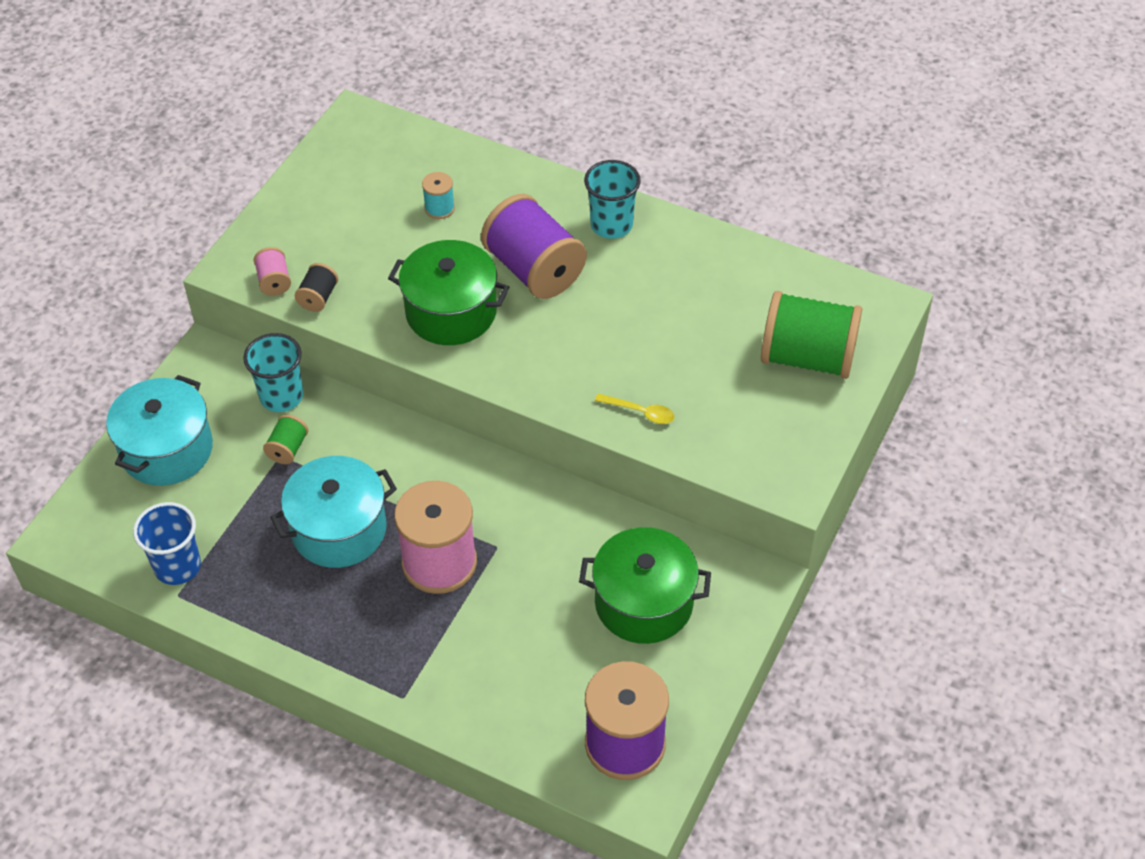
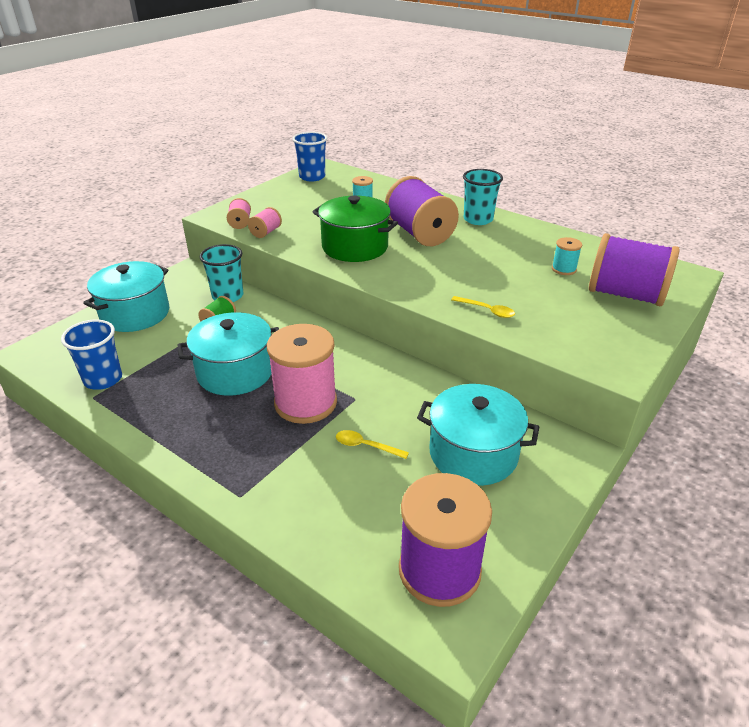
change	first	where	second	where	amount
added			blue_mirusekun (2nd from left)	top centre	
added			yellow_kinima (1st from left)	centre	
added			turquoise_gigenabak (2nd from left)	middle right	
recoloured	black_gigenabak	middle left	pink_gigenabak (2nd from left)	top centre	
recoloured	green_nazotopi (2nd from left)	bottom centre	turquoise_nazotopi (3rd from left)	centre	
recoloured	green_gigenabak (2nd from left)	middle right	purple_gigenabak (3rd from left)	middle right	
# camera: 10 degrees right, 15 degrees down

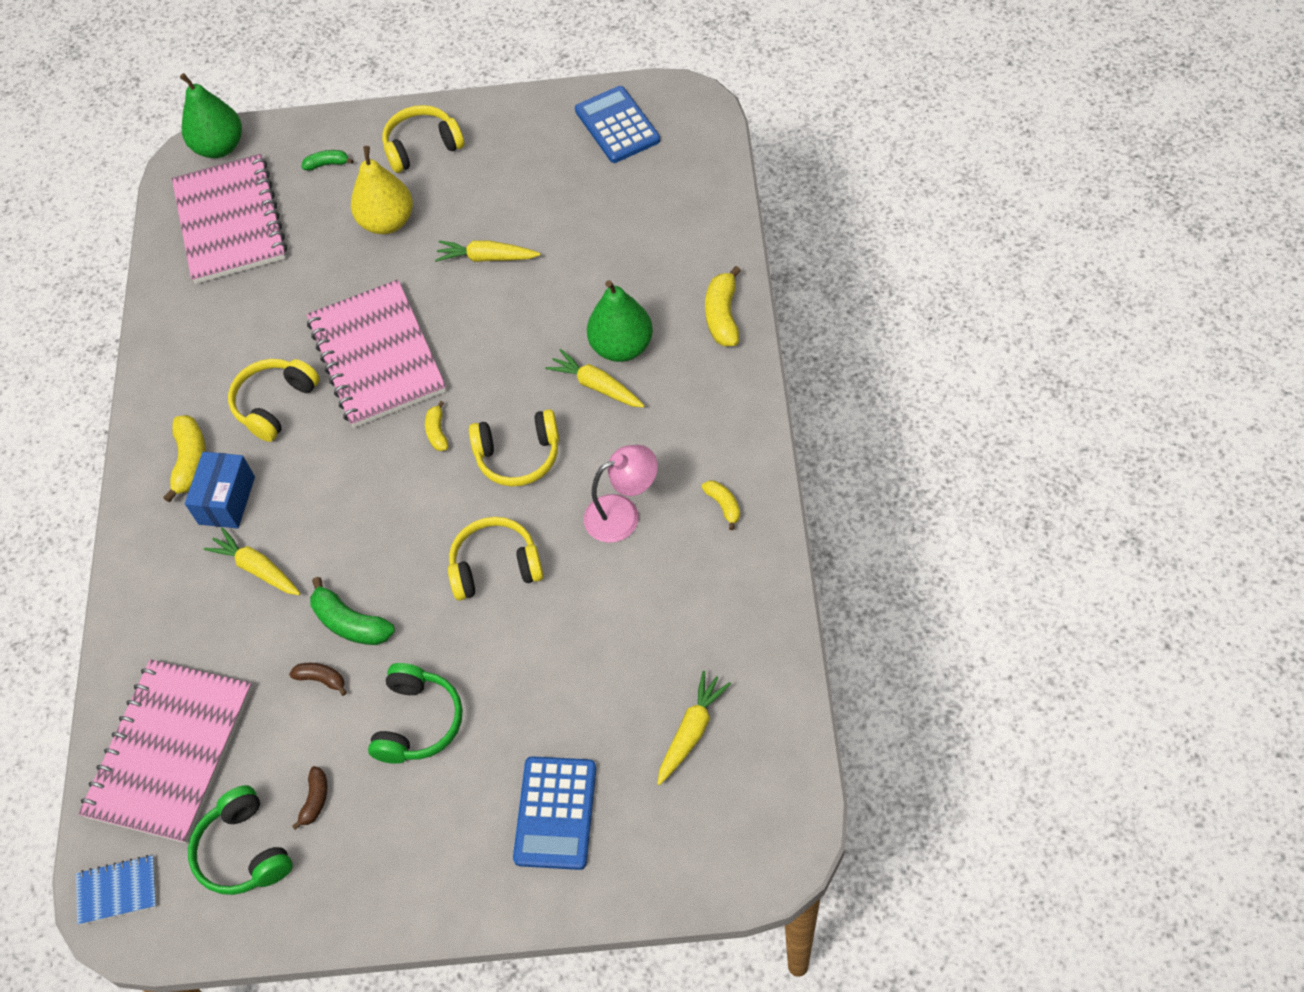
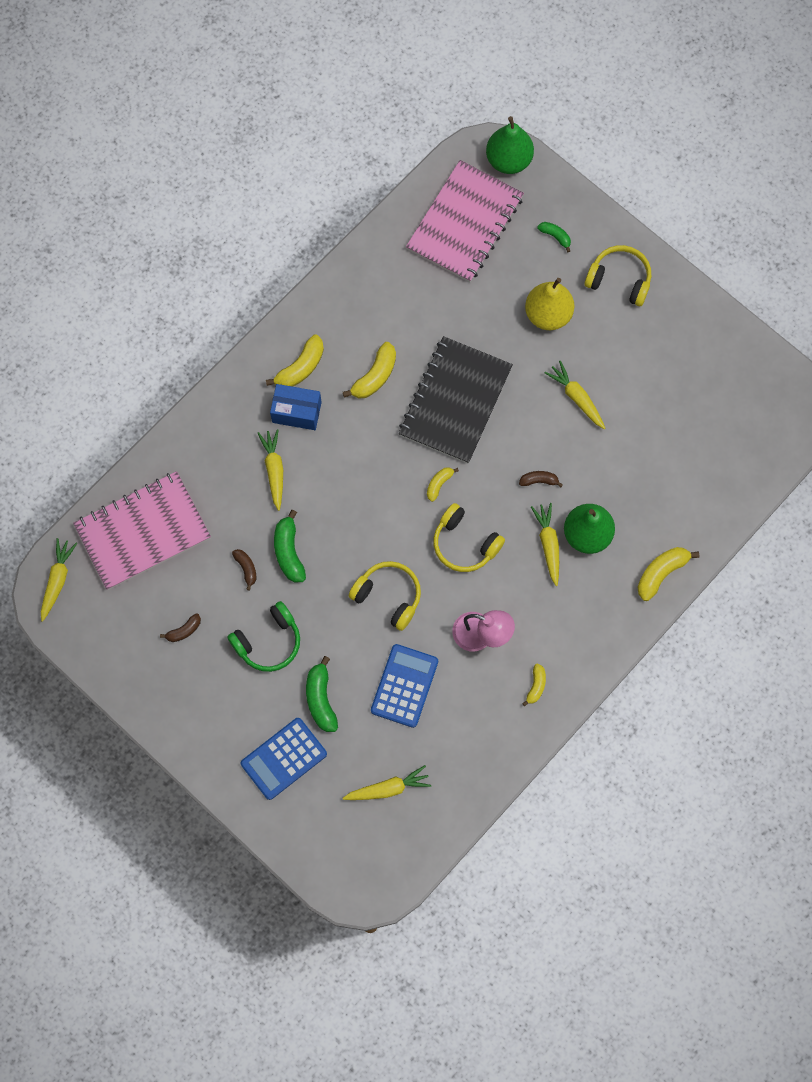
change	first	where	second	where	amount
removed	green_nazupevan (1st from left)	bottom left			
added			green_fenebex (2nd from left)	centre	
added			brown_fenebex (3rd from left)	centre	
moved	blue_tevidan (2nd from left)	top centre		centre	
replaced	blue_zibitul	bottom left	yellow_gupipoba (1st from left)	middle left	
replaced	yellow_nazupevan (1st from left)	middle left	yellow_fenebex (2nd from left)	centre	
recoloured	pink_zibitul (3rd from left)	middle left	black_zibitul	centre	
turned	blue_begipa	middle left		centre	45 degrees clockwise
# camera: 40 degrees right, 15 degrees up

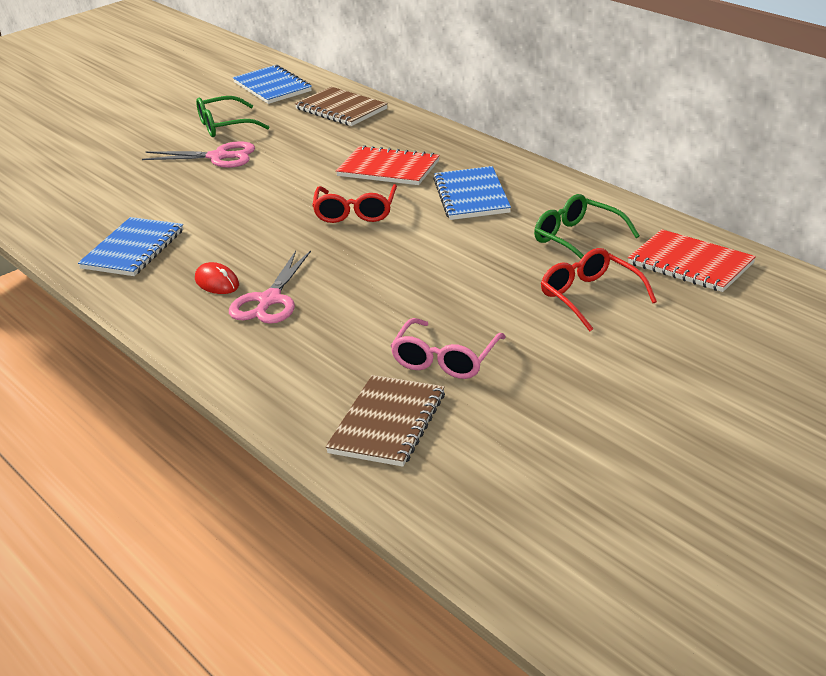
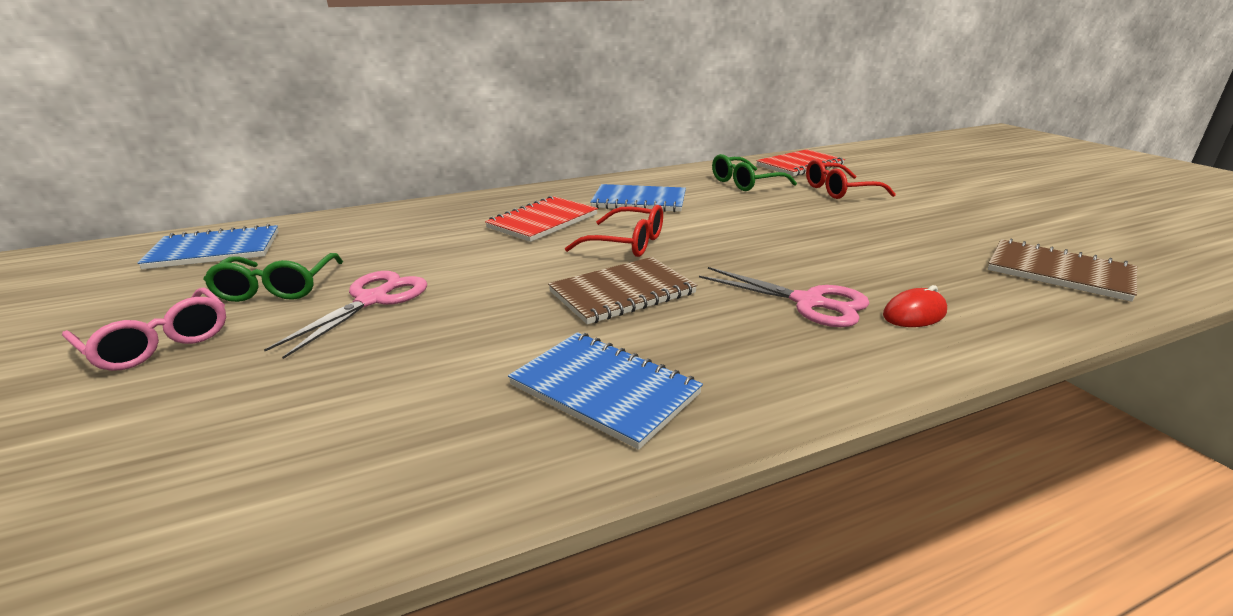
change	first	where	second	where	amount
moved	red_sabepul	middle left		middle right	
moved	brown_zibitul (1st from left)	top centre		centre	
moved	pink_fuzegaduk	centre		middle left	
# camera: 75 degrees left, 5 degrees down

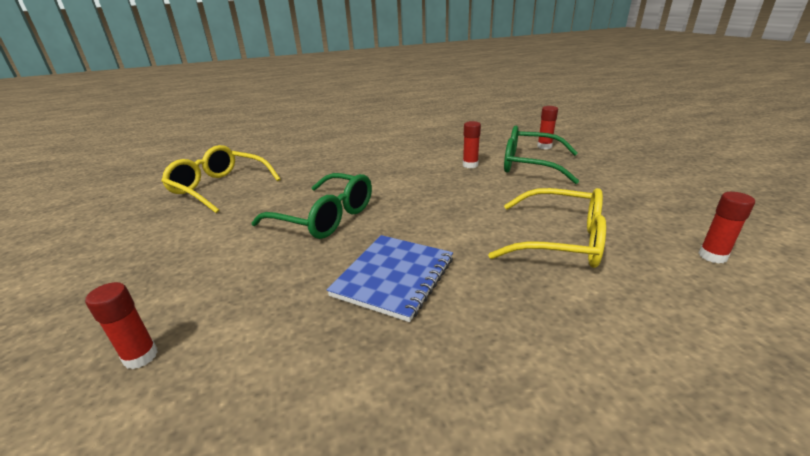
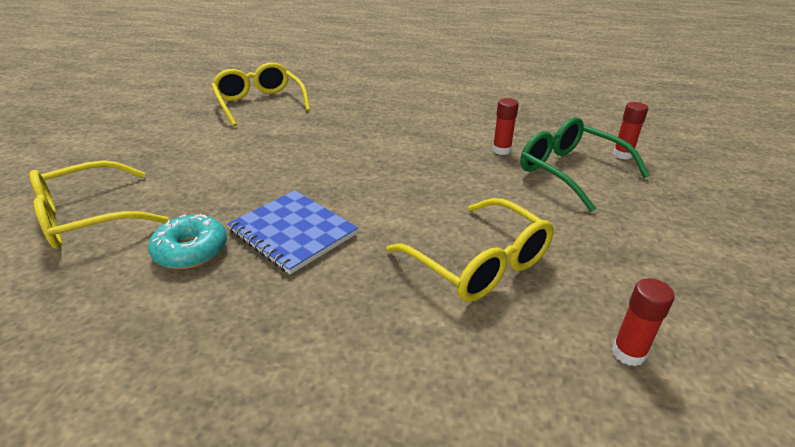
change	first	where	second	where	amount
removed	green_fuzegaduk (1st from left)	centre			
added			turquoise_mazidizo	middle left	
replaced	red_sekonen (1st from left)	bottom left	yellow_fuzegaduk (1st from left)	middle left	
turned	blue_zibitul	centre		centre	75 degrees clockwise
# camera: 30 degrees right, 5 degrees up

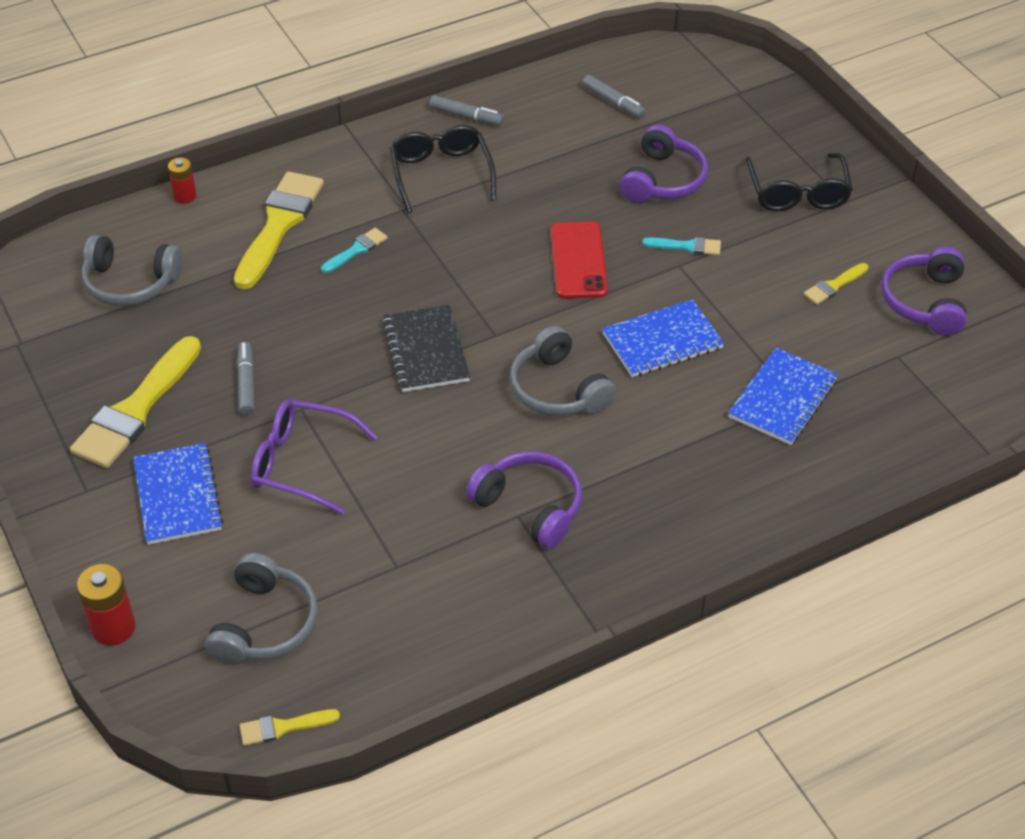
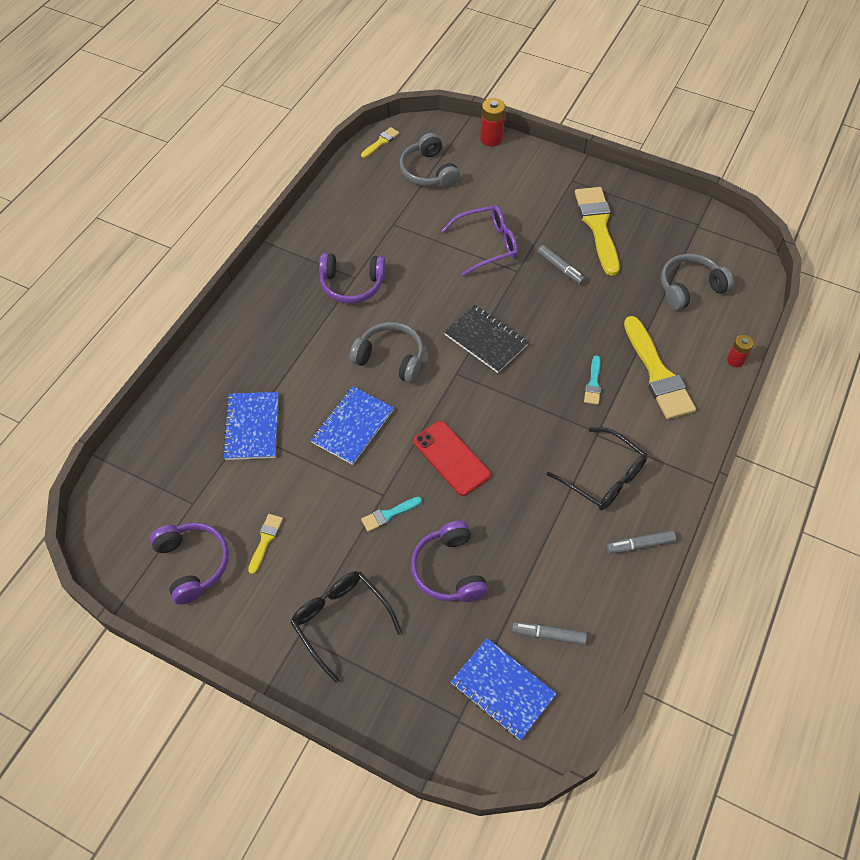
change	first	where	second	where	amount
moved	blue_zibitul (1st from left in the first image)	middle left	blue_zibitul (3rd from left)	bottom centre	
# camera: 145 degrees right, 10 degrees up

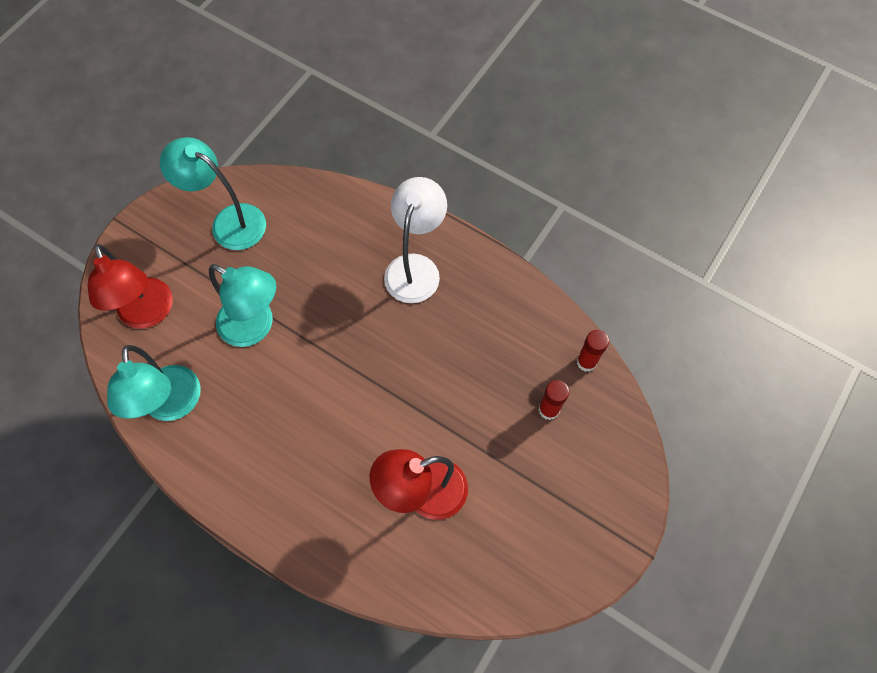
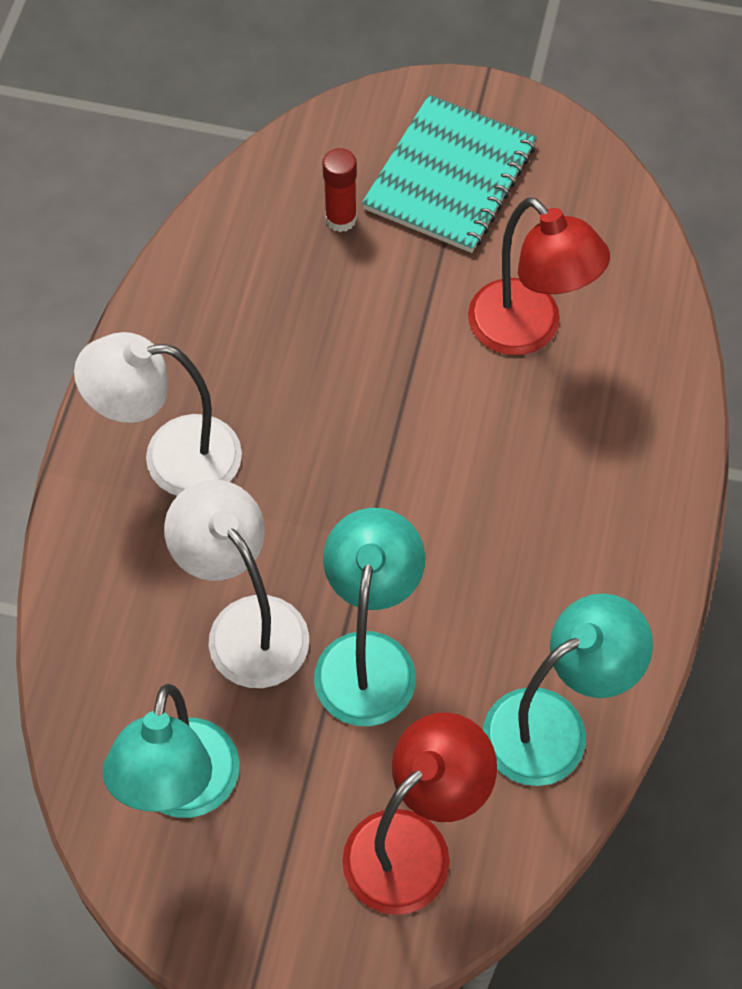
change	first	where	second	where	amount
removed	red_sekonen (2nd from left)	middle right			
added			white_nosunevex (2nd from left)	middle left	
added			turquoise_zibitul	top centre	
# camera: 110 degrees left, 5 degrees down

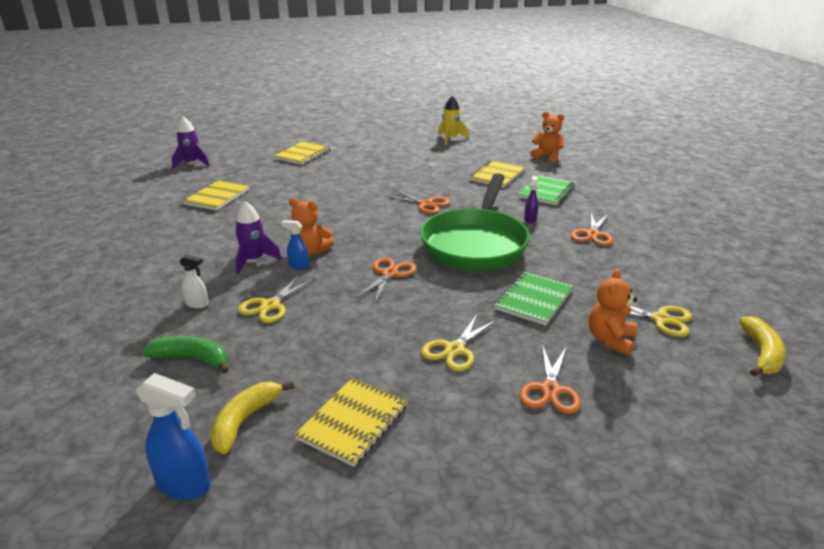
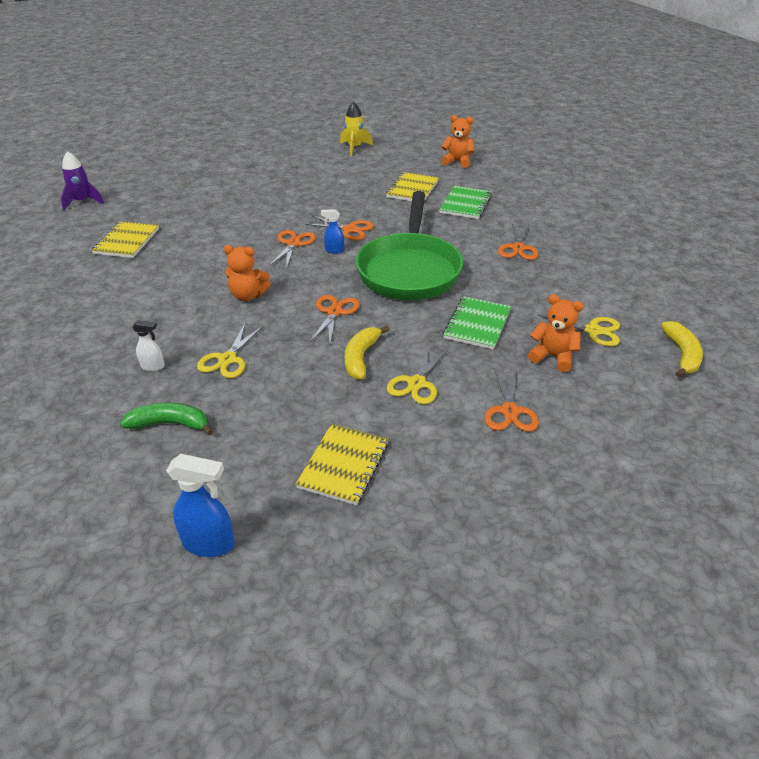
change	first	where	second	where	amount
removed	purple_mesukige (2nd from left)	middle left			
removed	yellow_zibitul (2nd from left)	top centre			
removed	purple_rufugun	centre			
added			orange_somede (1st from left)	top centre	
moved	yellow_fenebex (1st from left)	bottom left		centre	
moved	blue_rufugun (2nd from left)	centre		top centre	
turned	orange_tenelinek (3rd from left)	middle right		middle right	105 degrees clockwise
# camera: 10 degrees left, 10 degrees up

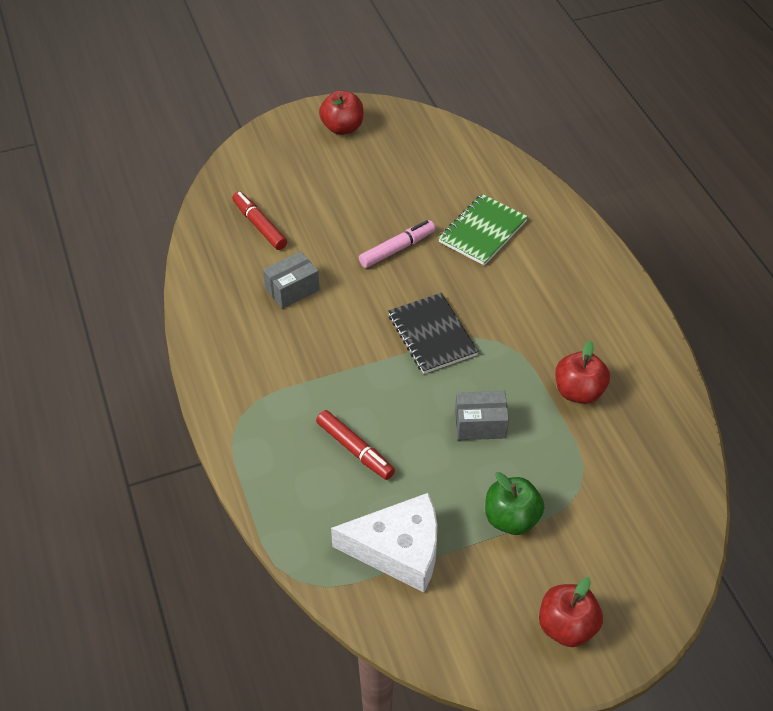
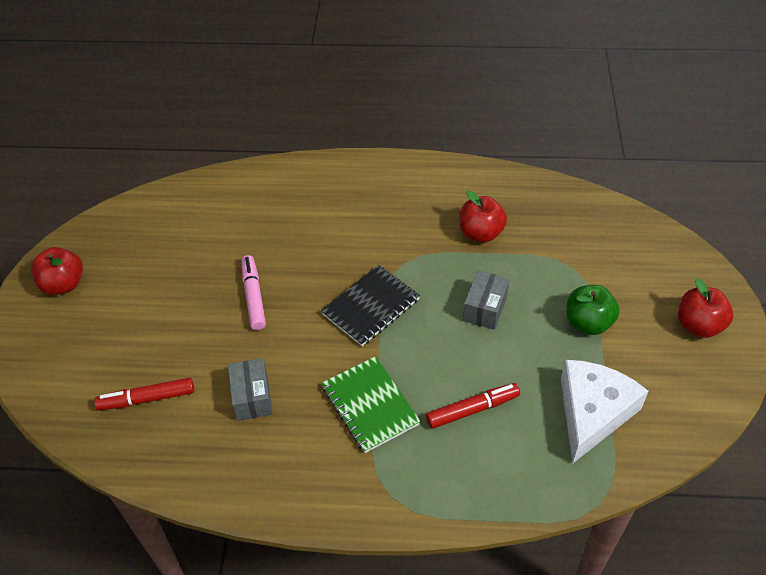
change	first	where	second	where	amount
moved	green_zibitul	top centre		bottom centre	
turned	black_zibitul	centre		centre	45 degrees counterclockwise
# camera: 65 degrees left, 0 degrees up

